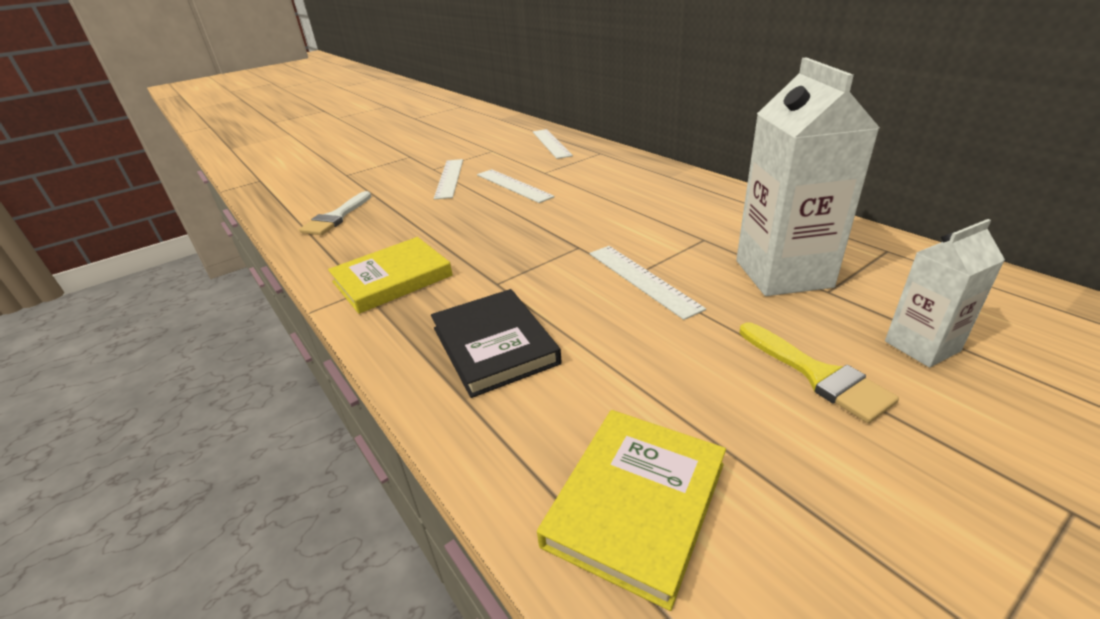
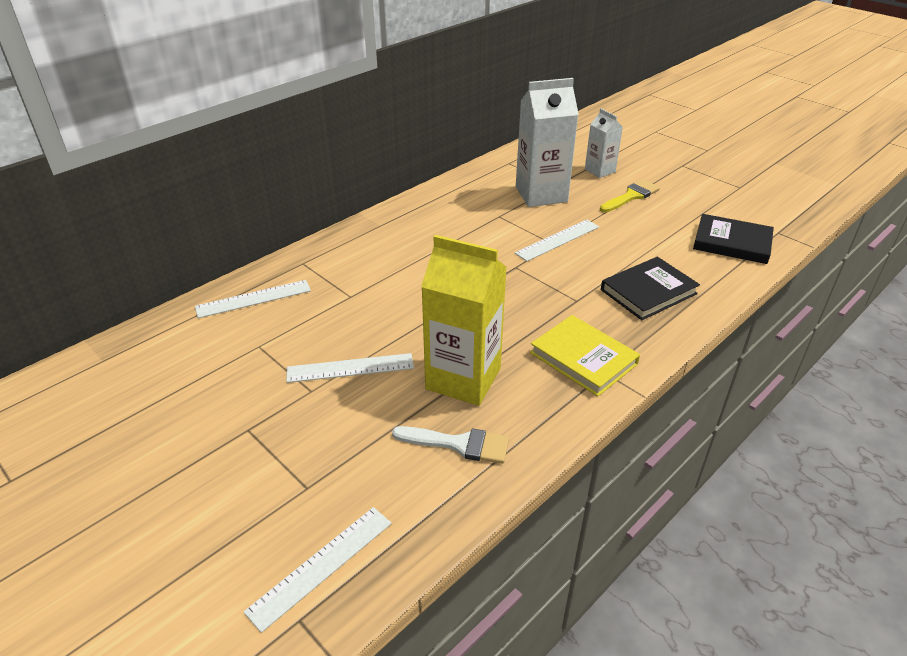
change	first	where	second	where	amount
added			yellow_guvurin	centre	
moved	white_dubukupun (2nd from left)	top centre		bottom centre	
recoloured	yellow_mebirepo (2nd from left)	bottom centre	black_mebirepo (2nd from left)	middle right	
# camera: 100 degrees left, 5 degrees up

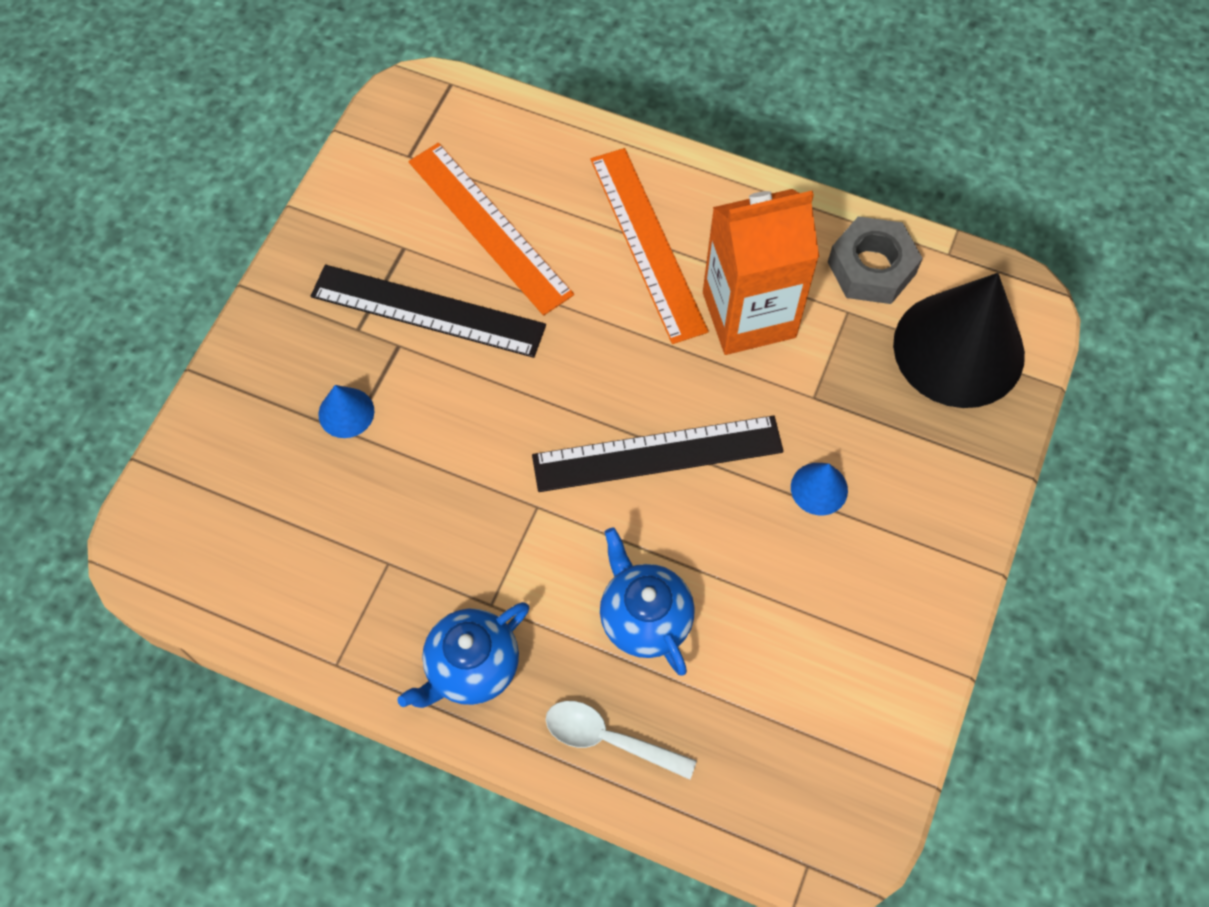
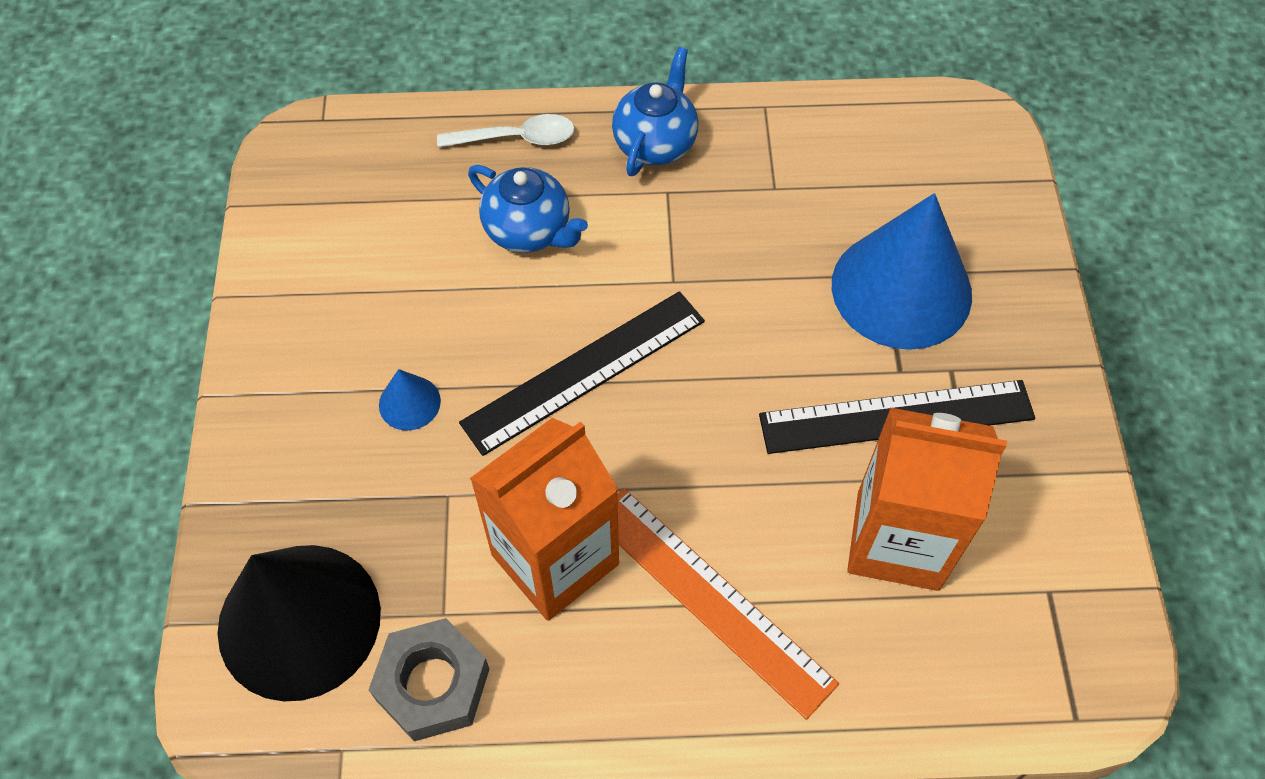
change	first	where	second	where	amount
replaced	orange_dubukupun (1st from left)	top centre	orange_guvurin (2nd from left)	middle right	
resized	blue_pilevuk (1st from left in the first image)	middle left	blue_pilevuk (2nd from left)	middle right	x2.39
# camera: 155 degrees right, 5 degrees down

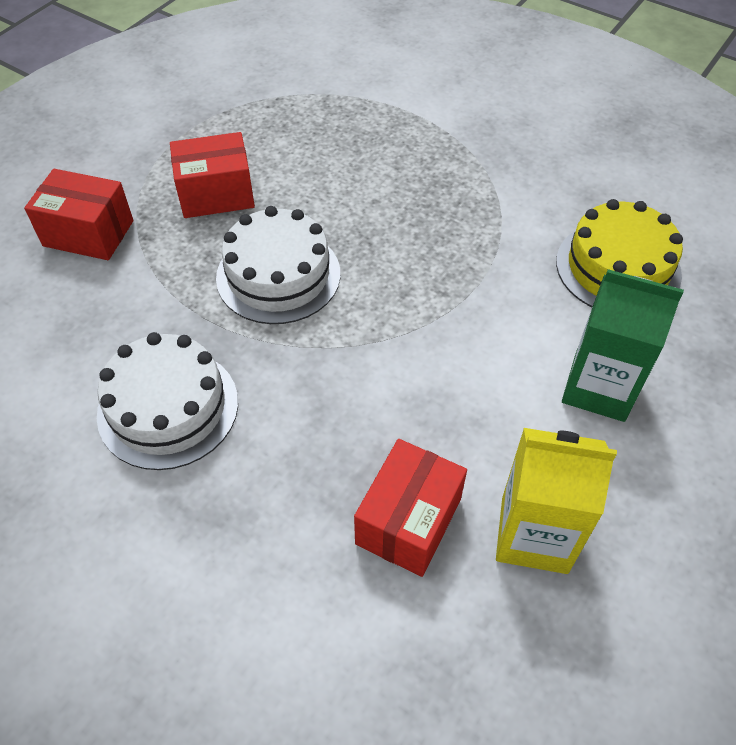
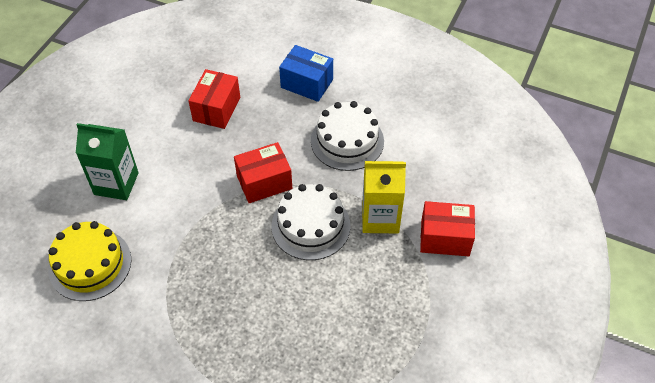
change	first	where	second	where	amount
added			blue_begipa	top centre	
moved	red_begipa (2nd from left)	top left		centre	
moved	yellow_guvurin	bottom right		centre	
# camera: 170 degrees right, 0 degrees up

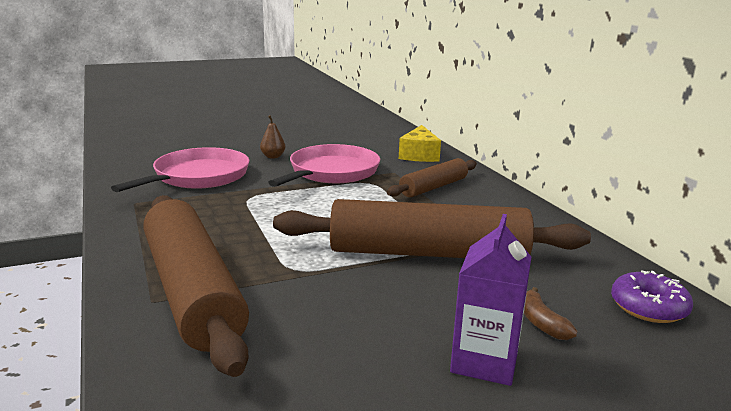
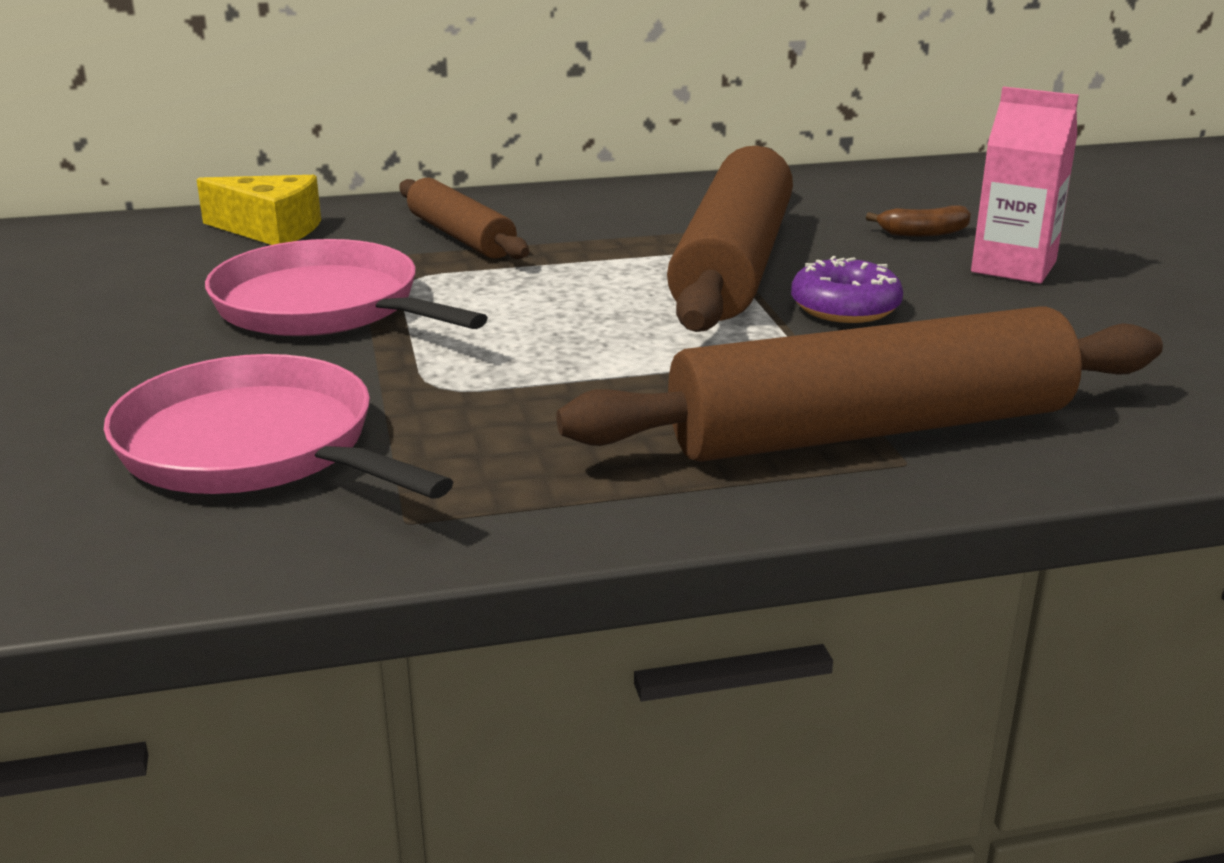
change	first	where	second	where	amount
removed	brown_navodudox	centre			
moved	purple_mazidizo	bottom right		middle right	
recoloured	purple_guvurin	bottom right	pink_guvurin	top right	
# camera: 80 degrees left, 5 degrees up

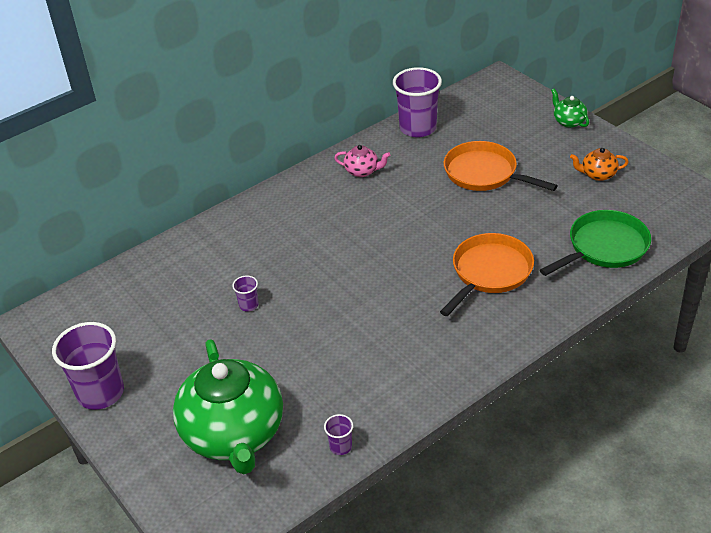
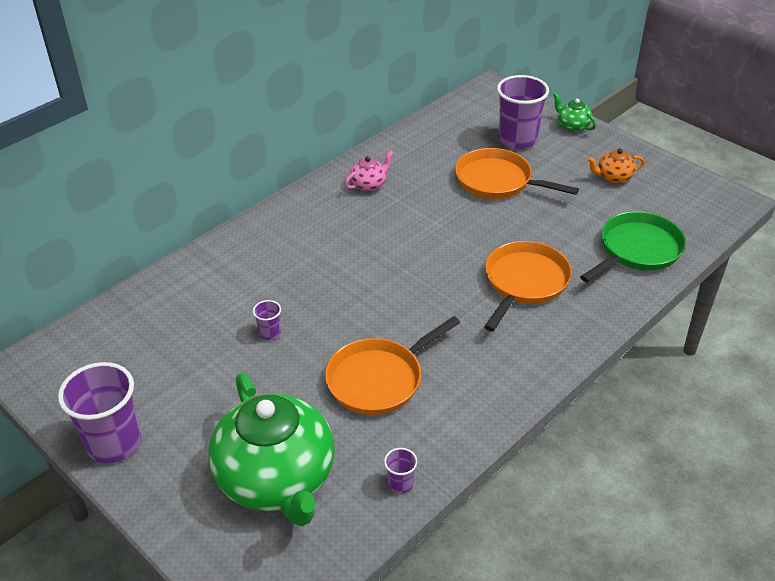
change	first	where	second	where	amount
added			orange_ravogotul (1st from left)	centre	
moved	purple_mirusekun (4th from left)	top centre		top right	
turned	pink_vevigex	top centre		top centre	45 degrees counterclockwise
# camera: 10 degrees left, 0 degrees up

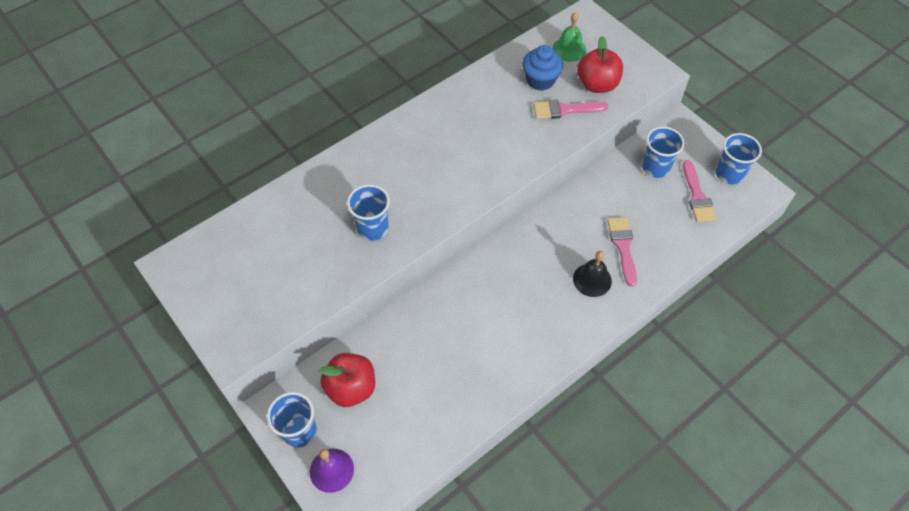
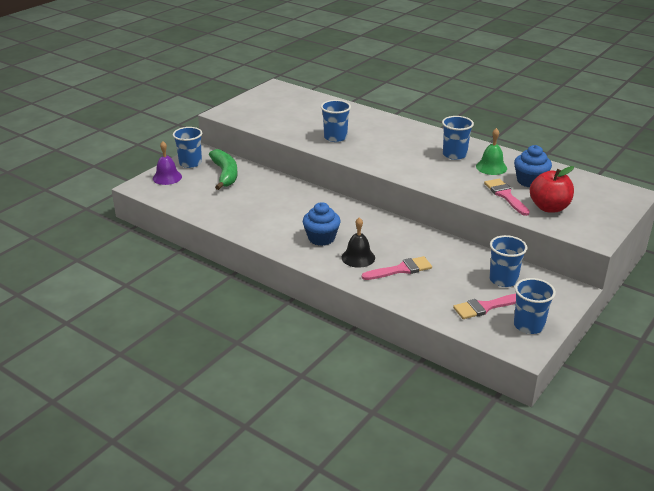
change	first	where	second	where	amount
added			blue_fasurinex (1st from left)	centre	
added			blue_mirusekun (3rd from left)	top right	
moved	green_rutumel	top centre		top right	
replaced	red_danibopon (1st from left)	bottom centre	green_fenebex	centre	
# camera: 75 degrees right, 25 degrees down

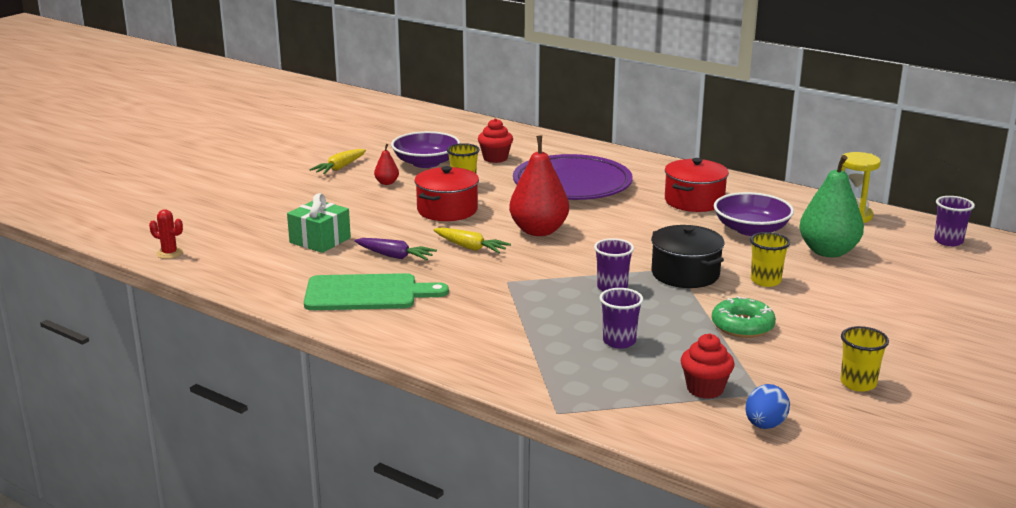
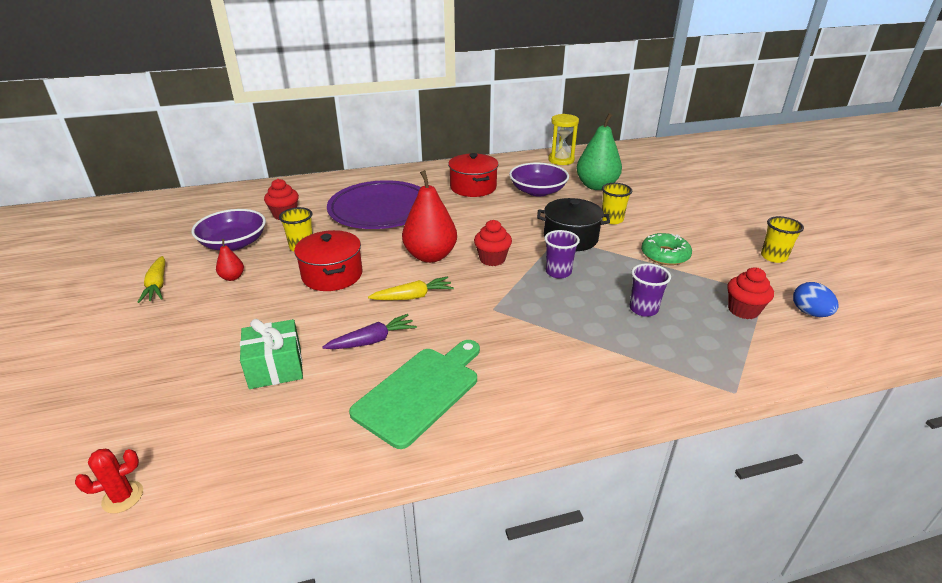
change	first	where	second	where	amount
removed	purple_mirusekun (3rd from left)	middle right			
added			red_fasurinex (2nd from left)	centre	
# camera: 50 degrees left, 10 degrees up

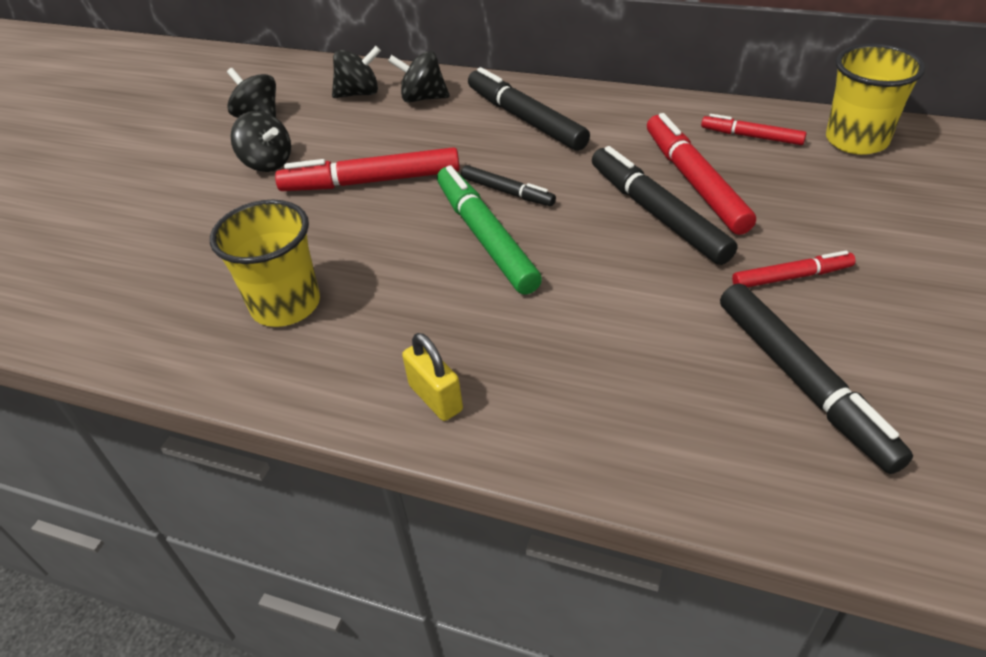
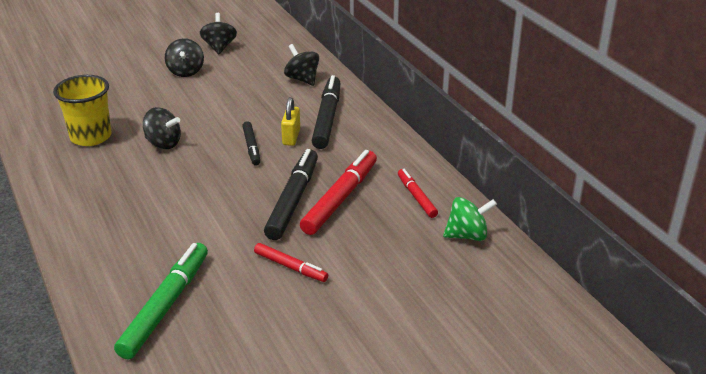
change	first	where	second	where	amount
removed	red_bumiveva (1st from left)	top centre			
removed	black_bumiveva (4th from left)	middle right			
moved	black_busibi (3rd from left in the first image)	top centre	black_busibi (1st from left)	middle left	
moved	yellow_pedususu	centre		top centre	
moved	green_bumiveva	centre		bottom left	
replaced	yellow_mirusekun (2nd from left)	top right	green_busibi	centre	
# camera: 40 degrees right, 10 degrees down

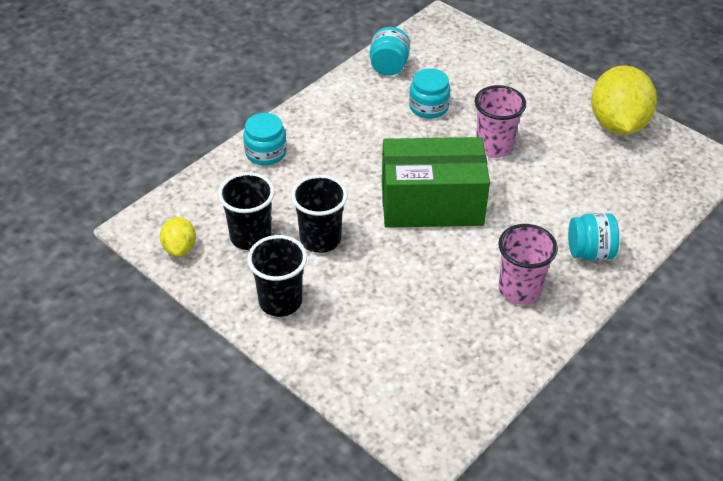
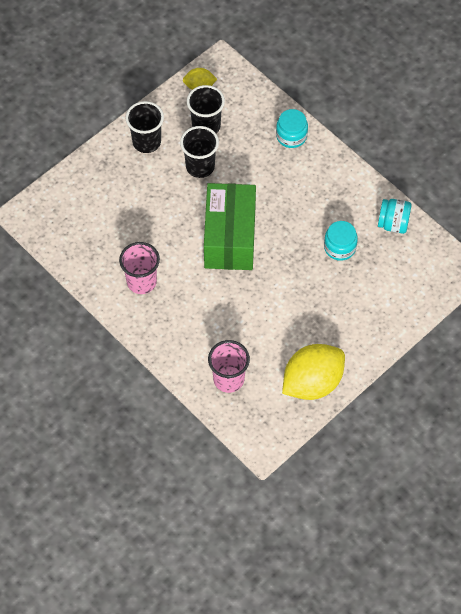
change	first	where	second	where	amount
removed	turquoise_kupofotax (4th from left)	middle right			
moved	pink_mirusekun (1st from left in the first image)	top right	pink_mirusekun (2nd from left)	centre	
turned	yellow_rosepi (2nd from left)	top right		middle right	45 degrees counterclockwise
# camera: 95 degrees right, 15 degrees up

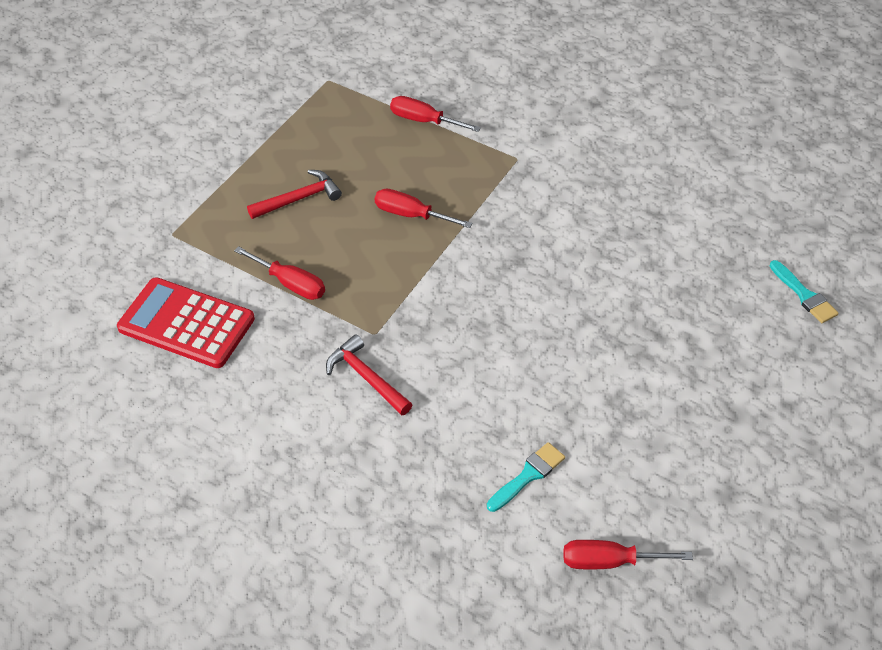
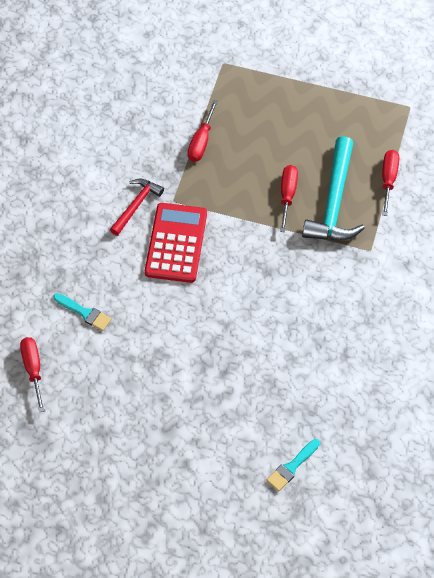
change	first	where	second	where	amount
removed	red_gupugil (1st from left)	top centre			
added			turquoise_gupugil	top right	
moved	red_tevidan	middle left		centre	
# camera: 75 degrees right, 10 degrees up

